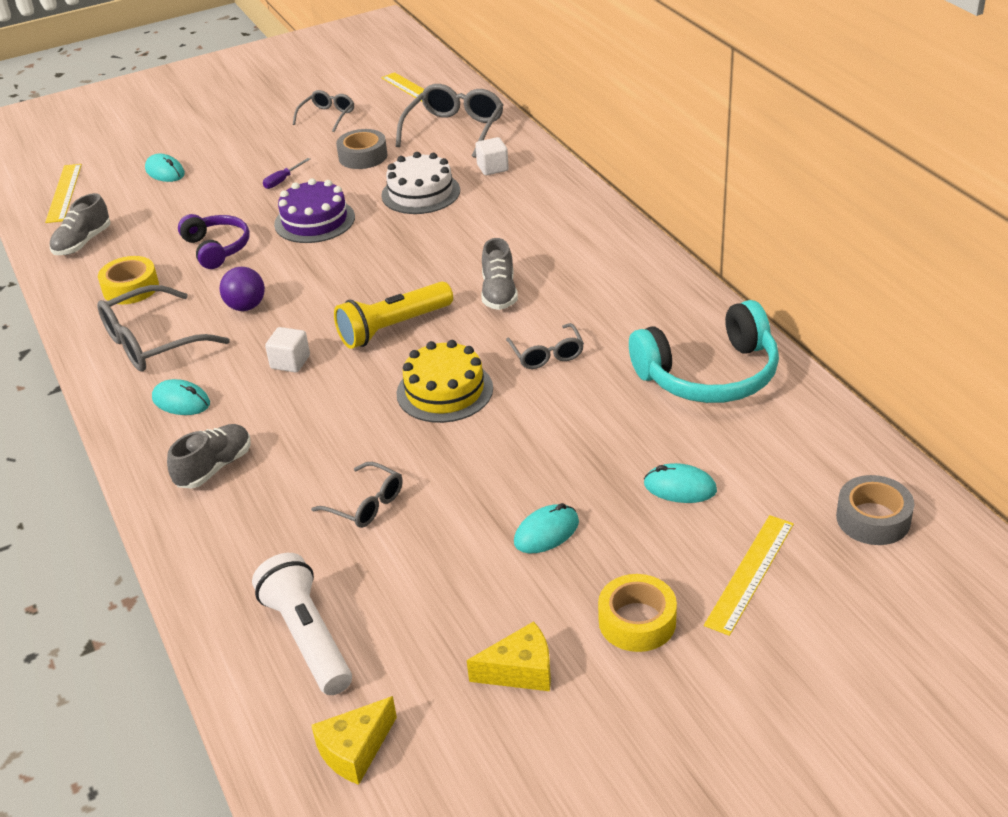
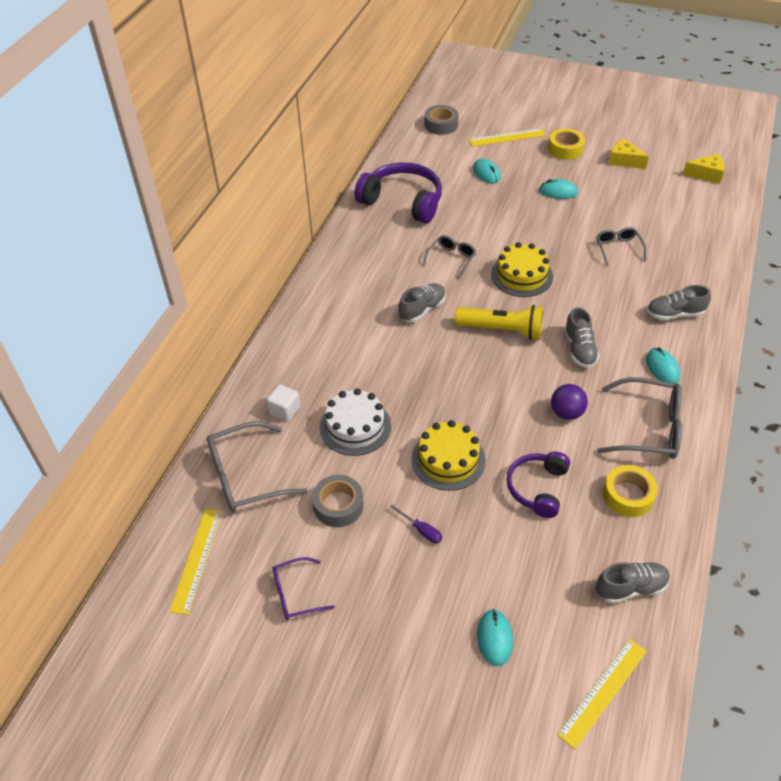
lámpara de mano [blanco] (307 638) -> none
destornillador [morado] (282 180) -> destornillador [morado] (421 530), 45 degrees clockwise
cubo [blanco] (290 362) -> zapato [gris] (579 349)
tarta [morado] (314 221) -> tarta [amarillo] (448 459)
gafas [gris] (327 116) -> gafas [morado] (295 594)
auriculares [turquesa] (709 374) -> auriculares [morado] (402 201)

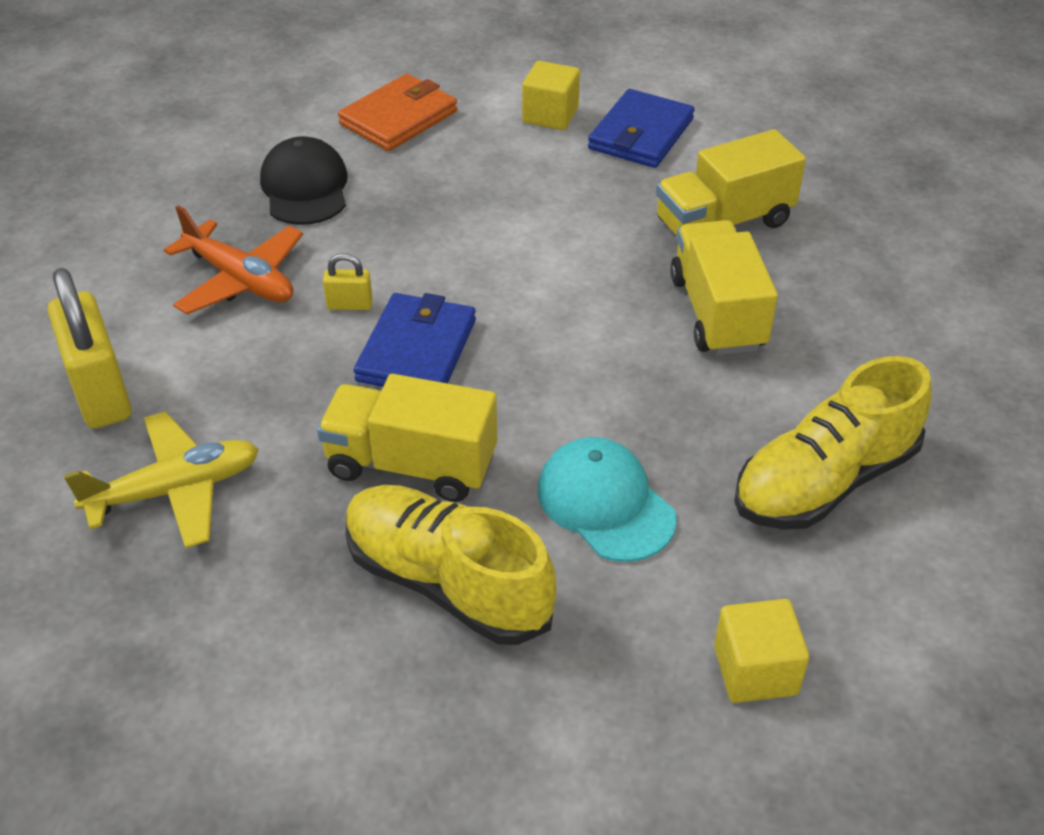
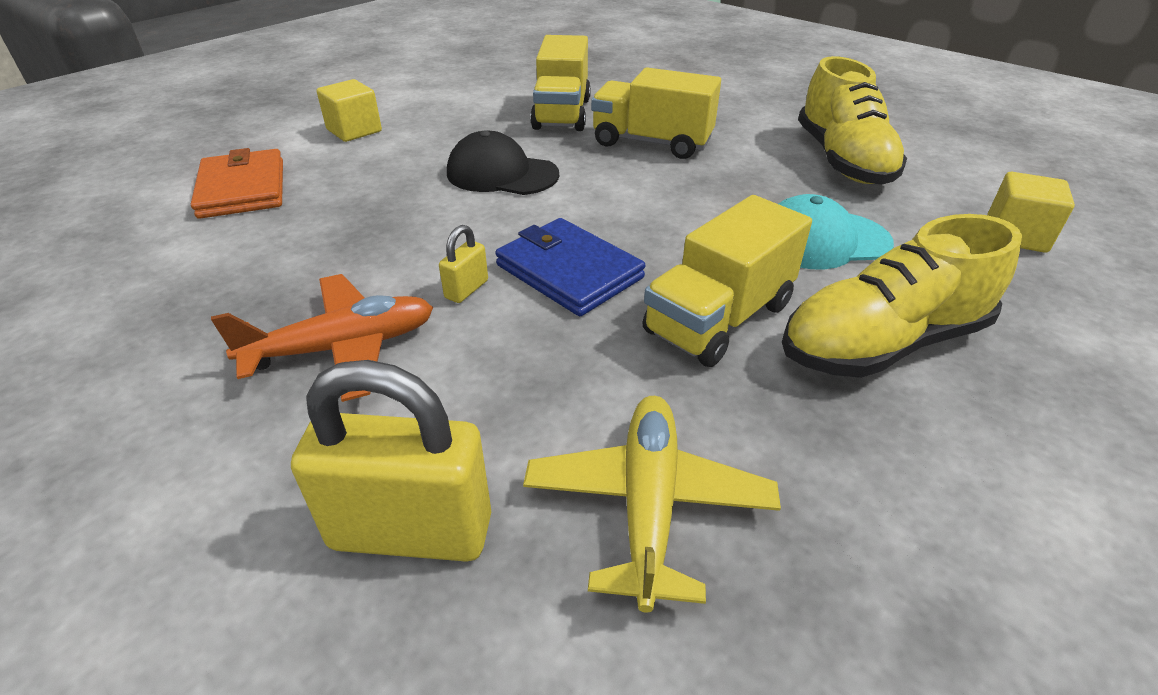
gorra [negro] (305 188) -> gorra [negro] (502 174), relocated
cartera [azul] (641 134) -> none

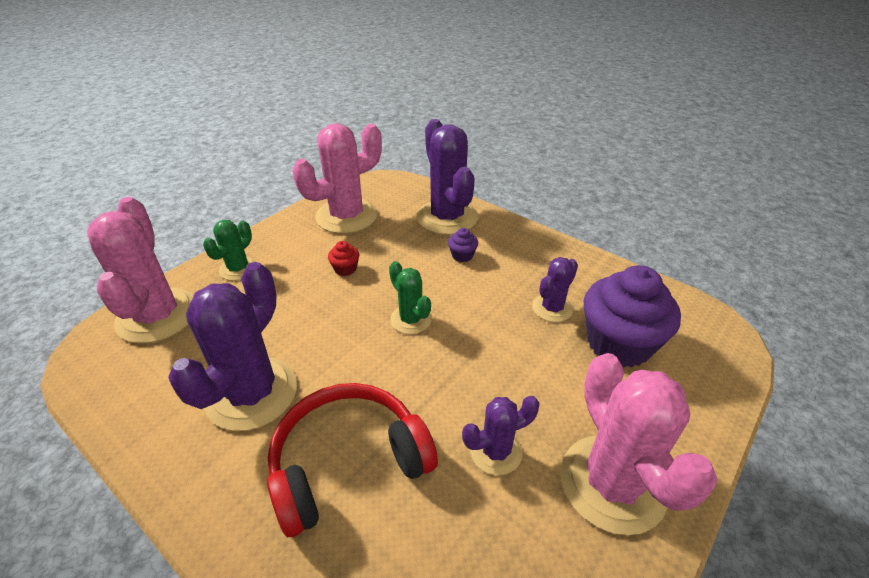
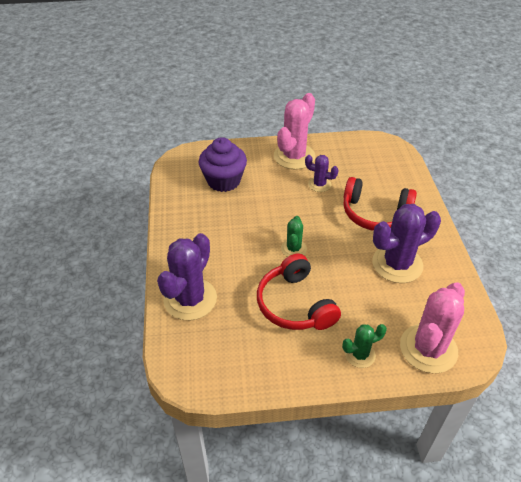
cactus [rosa] (346 216) -> none
magdalena [rojo] (345 269) -> auriculares [rojo] (295 304)
magdalena [morado] (462 255) -> none
cactus [morado] (552 308) -> none

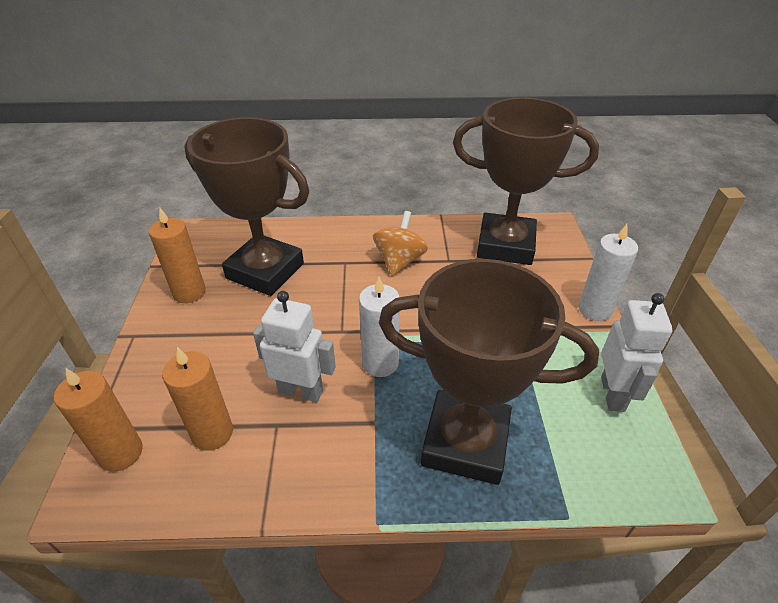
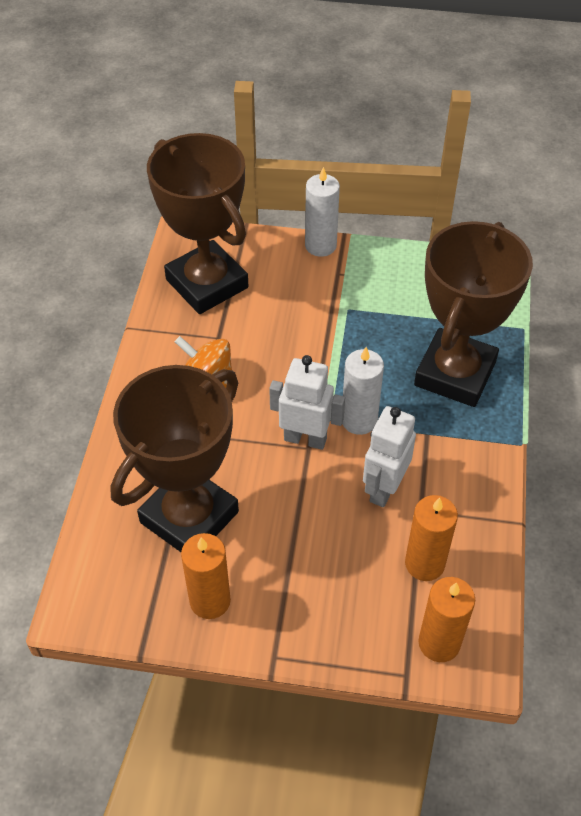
trofeo [marrón] (505 245) -> trofeo [marrón] (207 284), 60 degrees counterclockwise
robot [blanco] (613 394) -> robot [blanco] (305 439), relocated

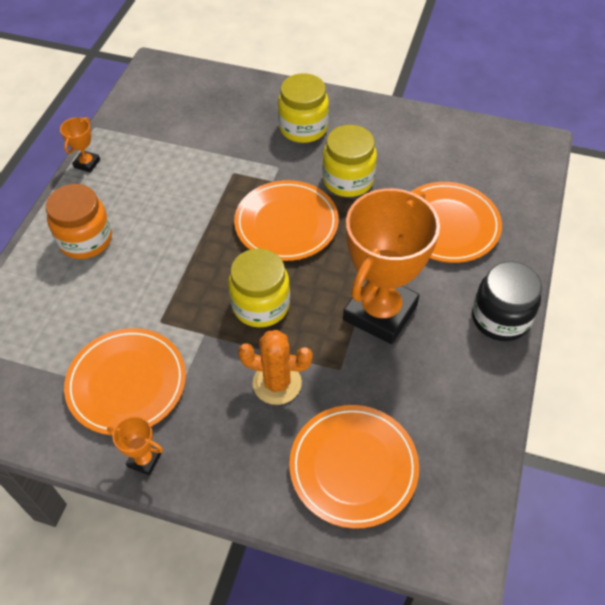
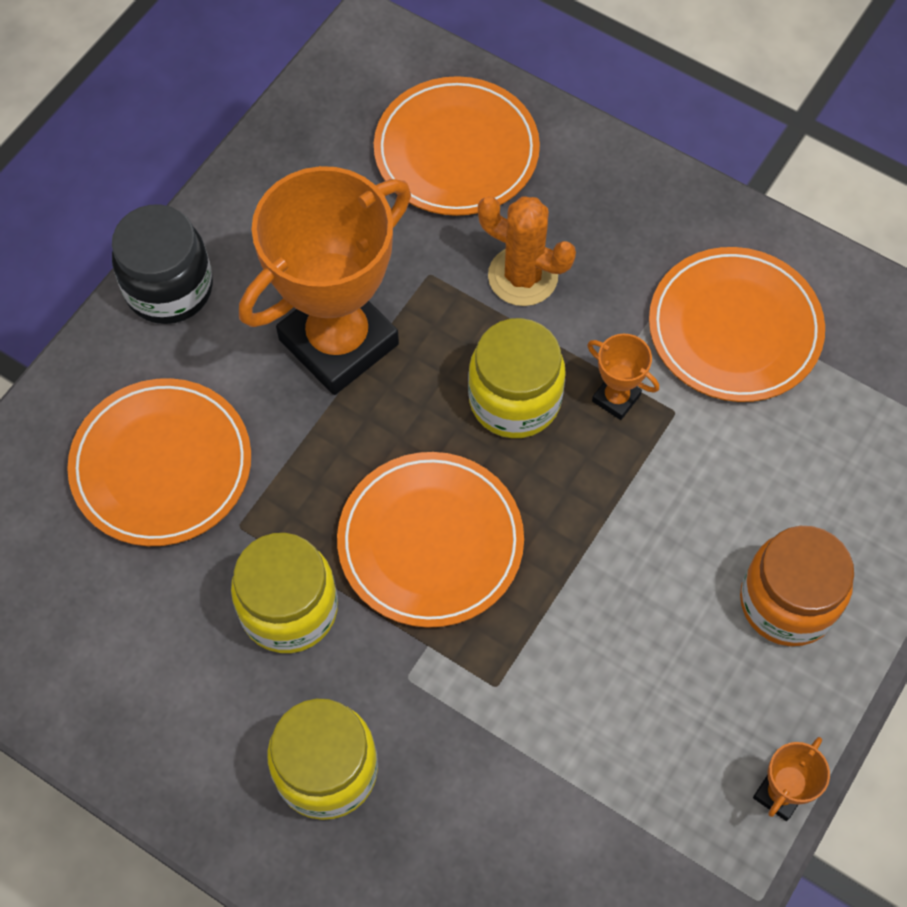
trofeo [naranja] (144 460) -> trofeo [naranja] (616 398), relocated

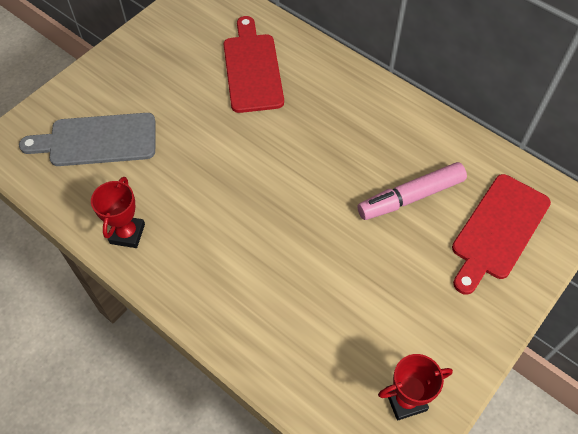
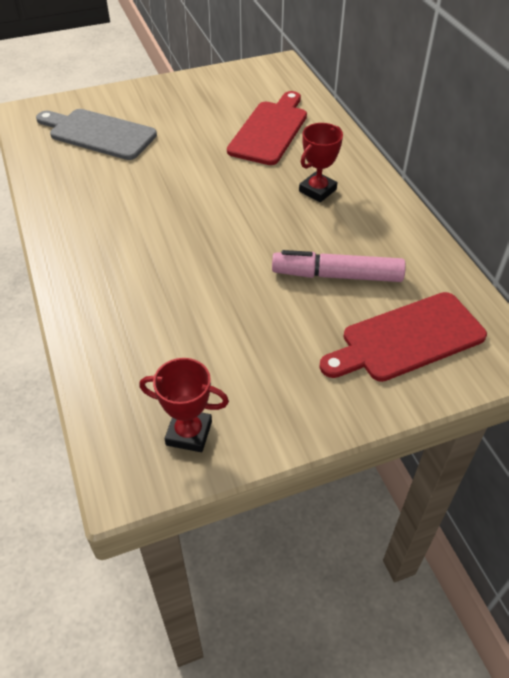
trofeo [rojo] (127 234) -> trofeo [rojo] (317 190), relocated

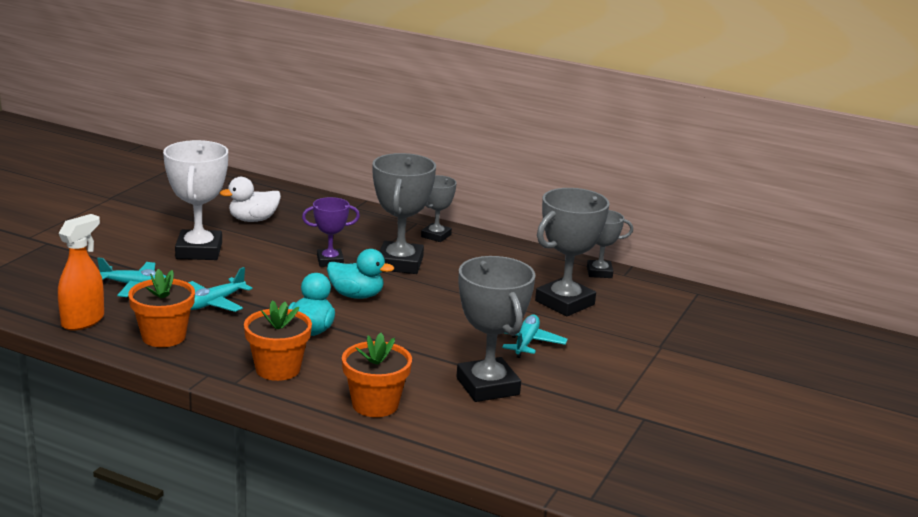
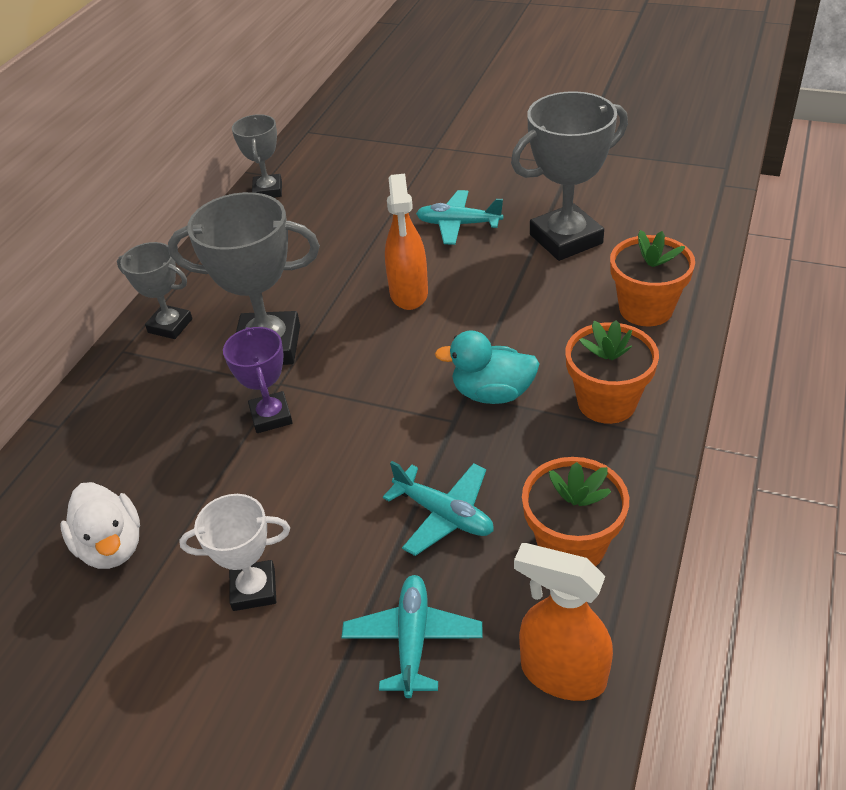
trofeo [blanco] (199 251) -> trofeo [blanco] (254 589), x0.58
pato [turquesa] (356 295) -> none
trofeo [gris] (564 303) -> none
none -> pulverizador [naranja] (409 293)

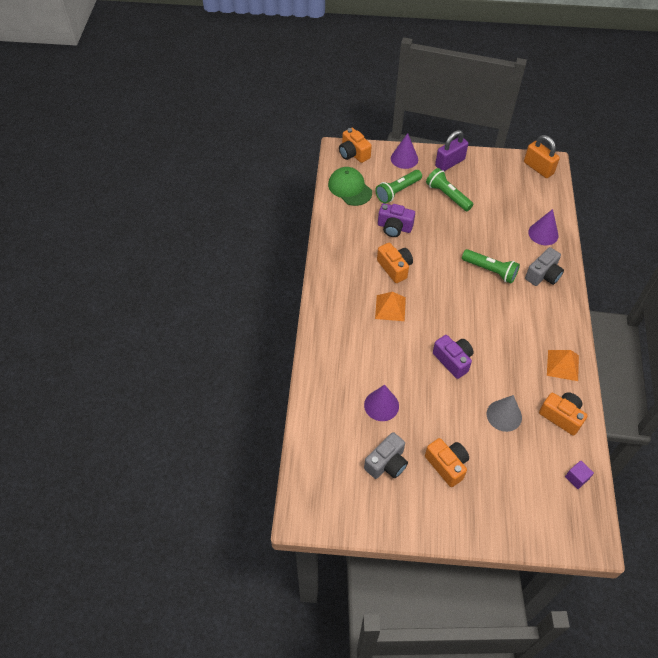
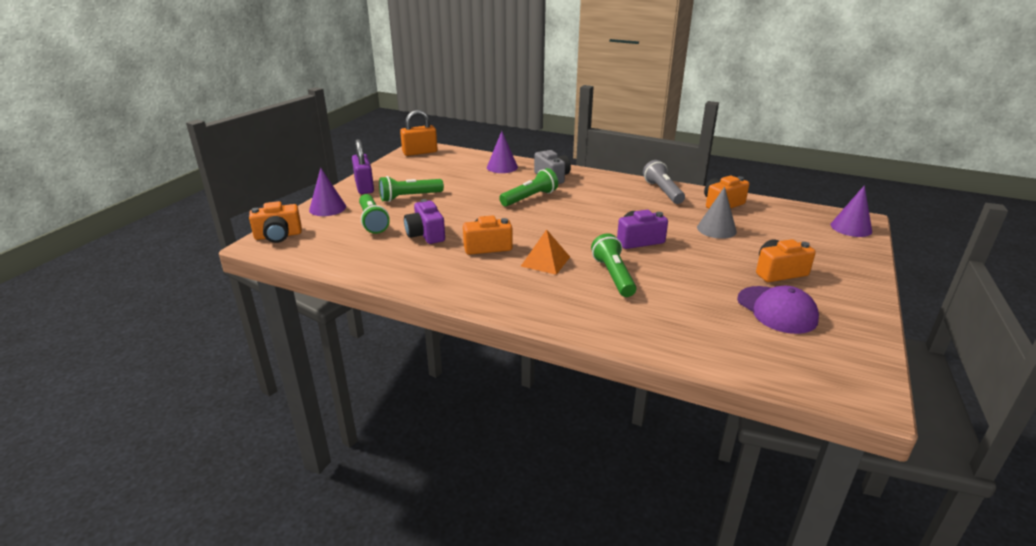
gorra [verde] (350 188) -> none
cono [morado] (381 405) -> cono [morado] (851 228), relocated
cámara [gris] (387 463) -> gorra [morado] (776 310)
cámara [morado] (394 227) -> cámara [morado] (425 234), 120 degrees clockwise
pirámide [naranja] (563 365) -> lámpara de mano [gris] (663 191)
cubo [morado] (576 478) -> none
none -> lámpara de mano [verde] (613 276)

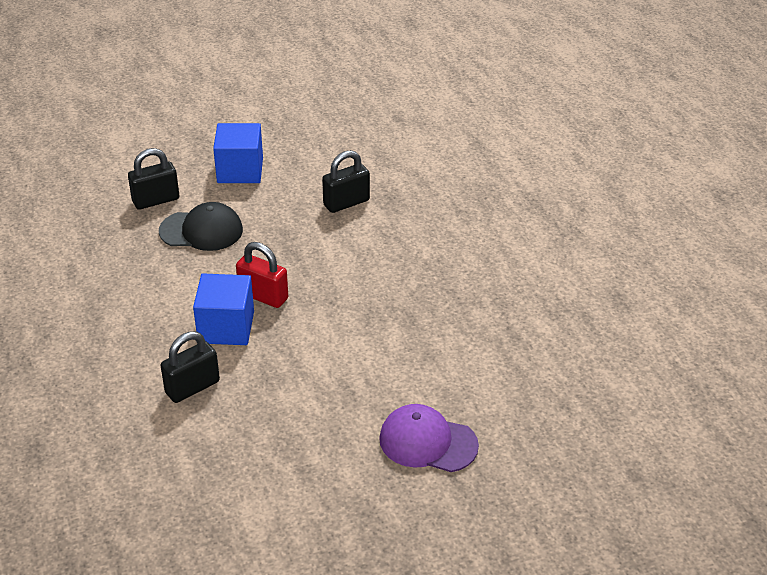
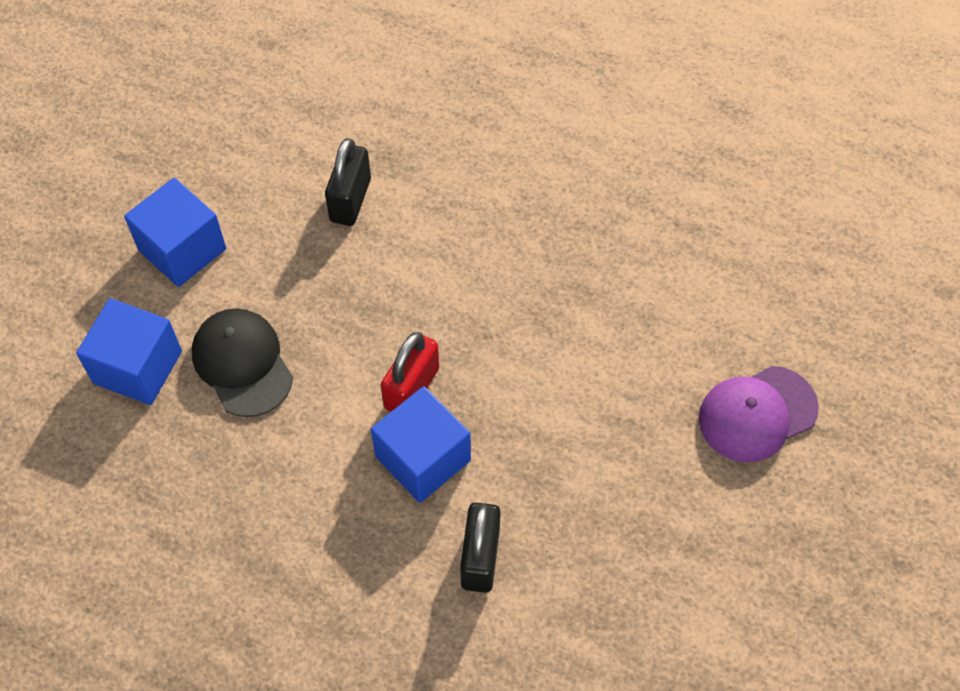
candado [negro] (156 200) -> cubo [azul] (138 367)
gorra [negro] (201 231) -> gorra [negro] (242 363), 75 degrees counterclockwise
candado [rojo] (263 296) -> candado [rojo] (411 388), 45 degrees counterclockwise

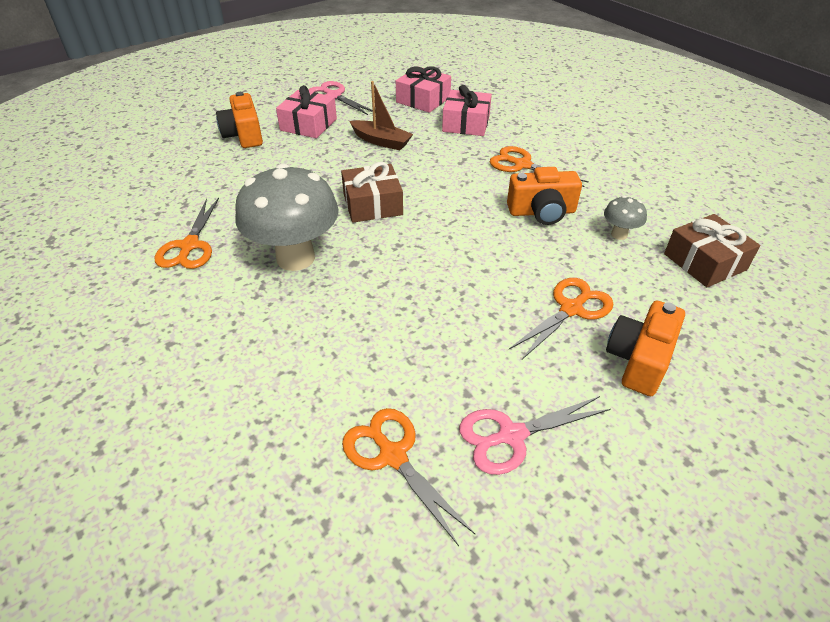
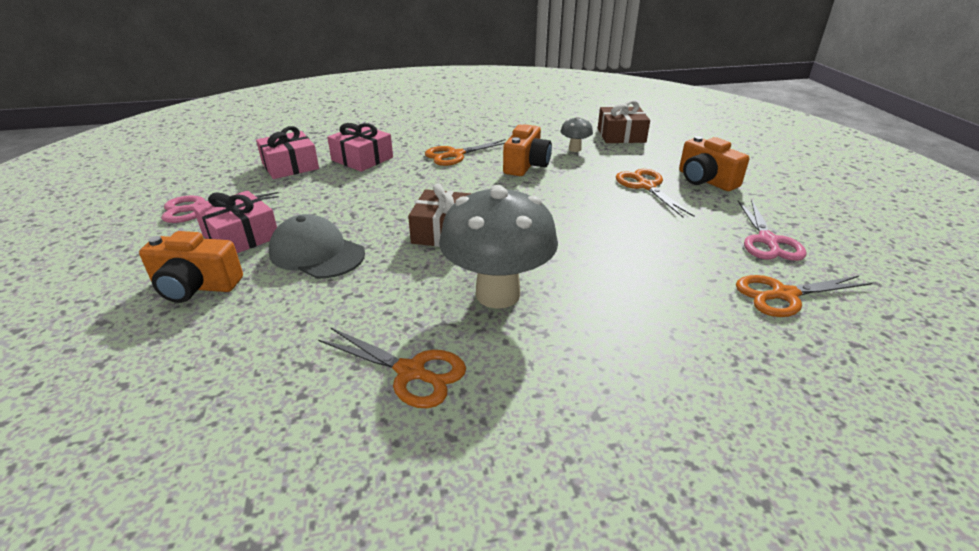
barco [marrón] (381 141) -> none
none -> gorra [gris] (317 253)

